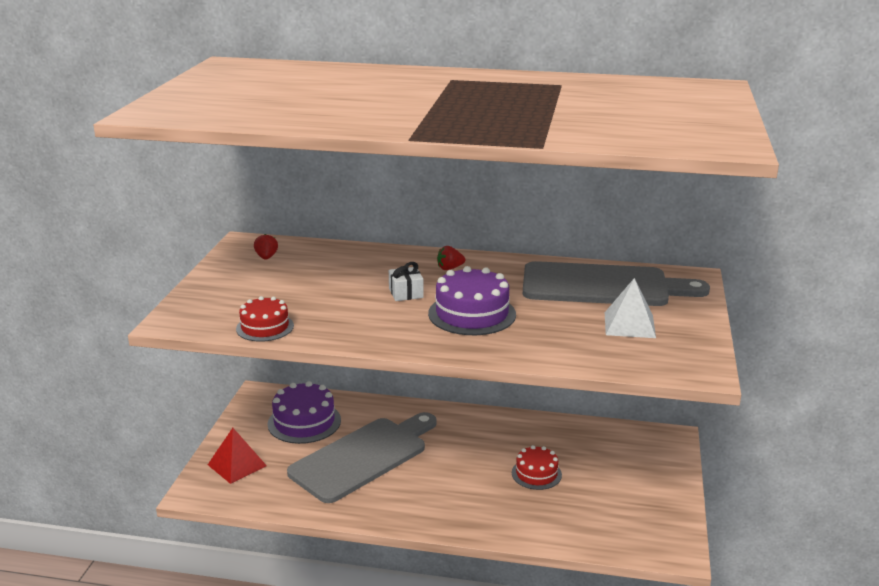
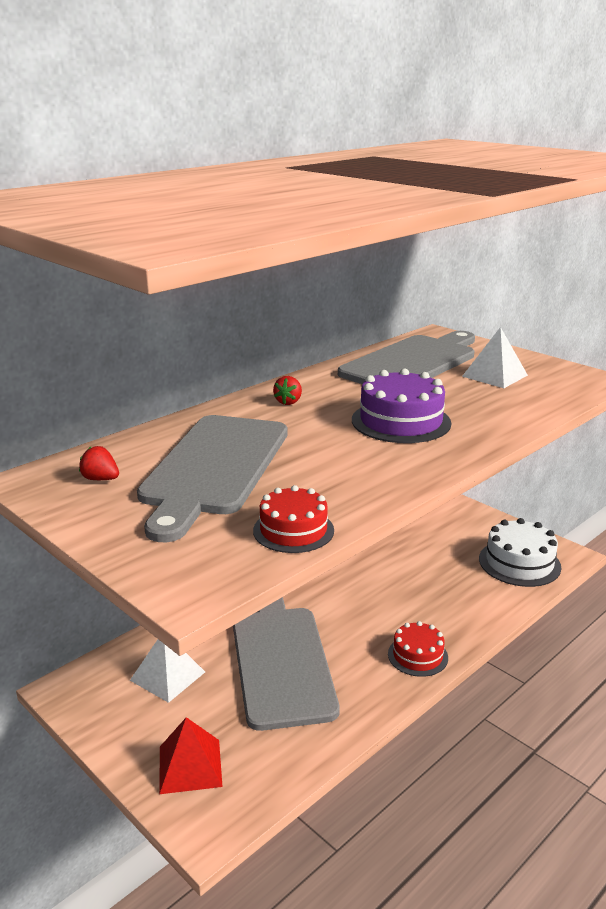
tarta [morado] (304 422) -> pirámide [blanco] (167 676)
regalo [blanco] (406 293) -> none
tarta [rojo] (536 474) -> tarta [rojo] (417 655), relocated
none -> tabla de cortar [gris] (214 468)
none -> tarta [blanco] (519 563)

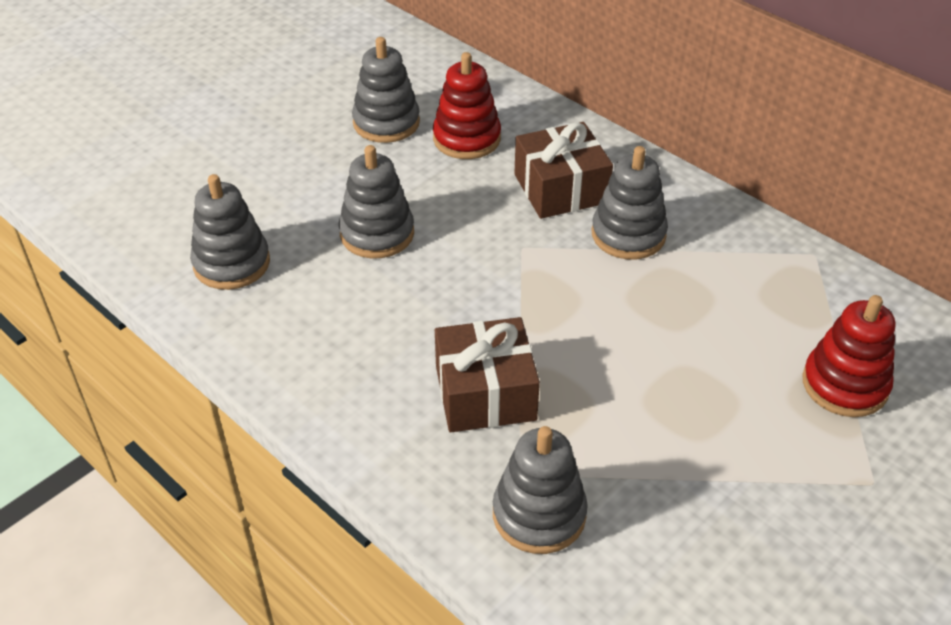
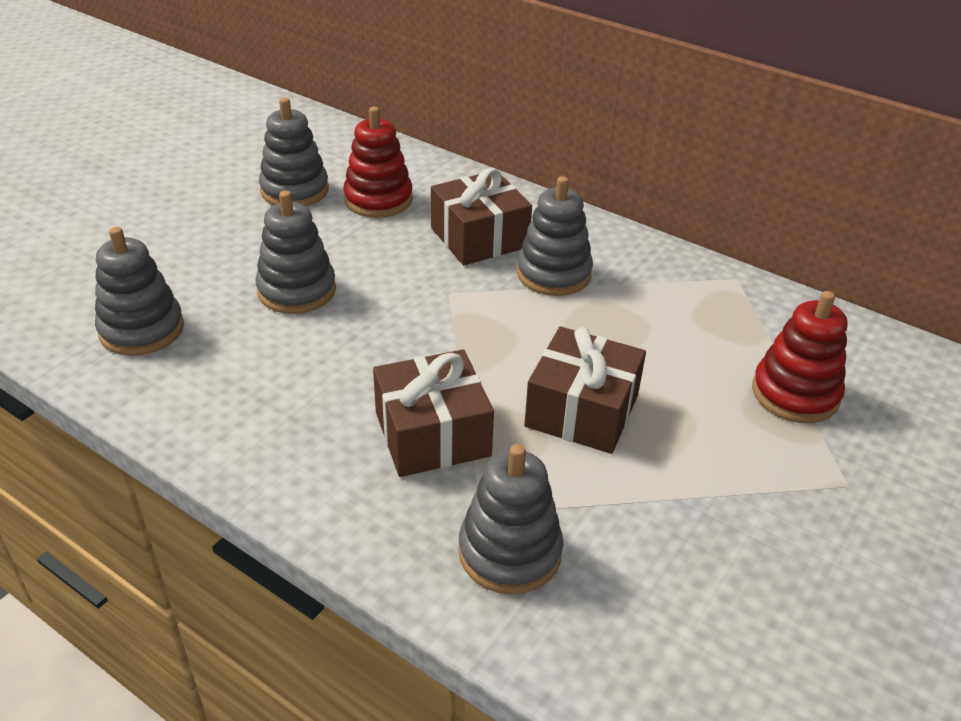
none -> regalo [marrón] (582 410)

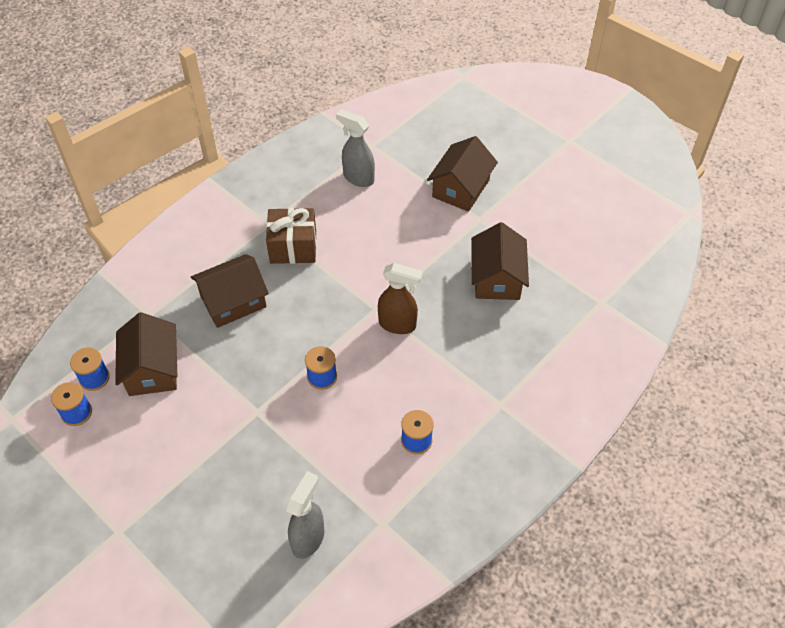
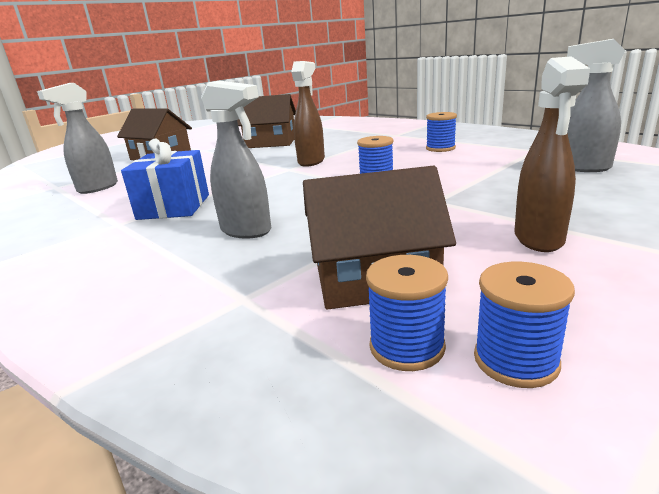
casa [marrón] (233 301) -> pulverizador [gris] (247 231)
regalo [marrón] (293 247) -> regalo [azul] (174 207)
none -> pulverizador [marrón] (539 239)

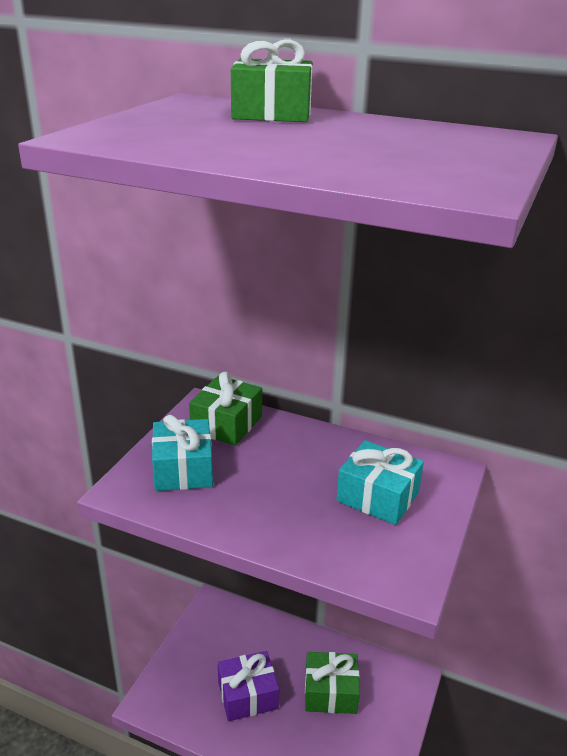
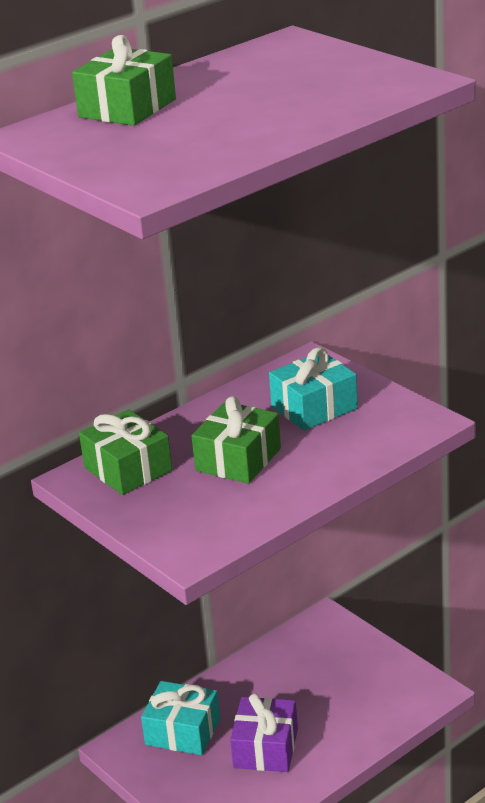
regalo [turquesa] (183 469) -> regalo [turquesa] (183 731), relocated
regalo [verde] (330 692) -> regalo [verde] (238 459), relocated

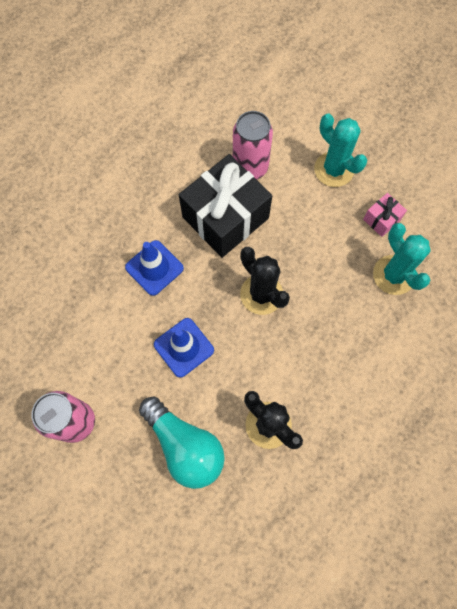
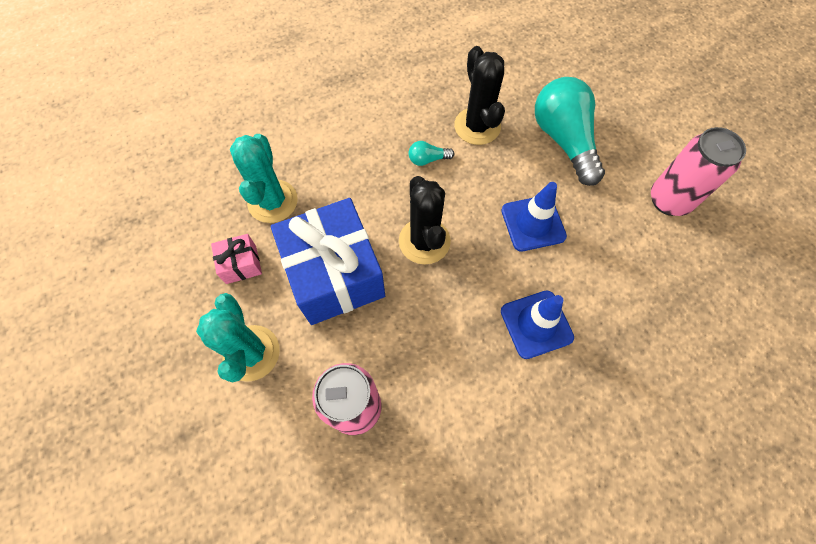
regalo [negro] (225 217) -> none
none -> regalo [azul] (335 275)
none -> bombilla [turquesa] (427 159)

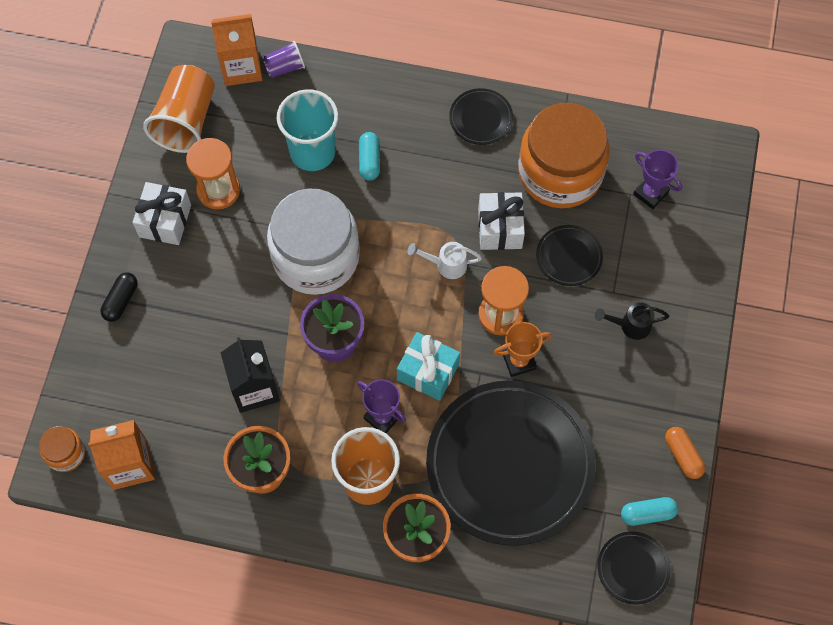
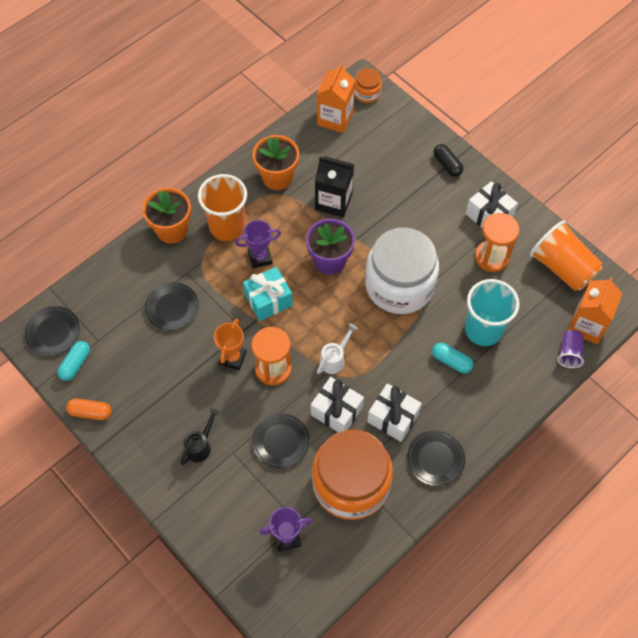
plato [negro] (510 464) -> plato [negro] (172 307), x0.42
none -> regalo [blanco] (393 418)

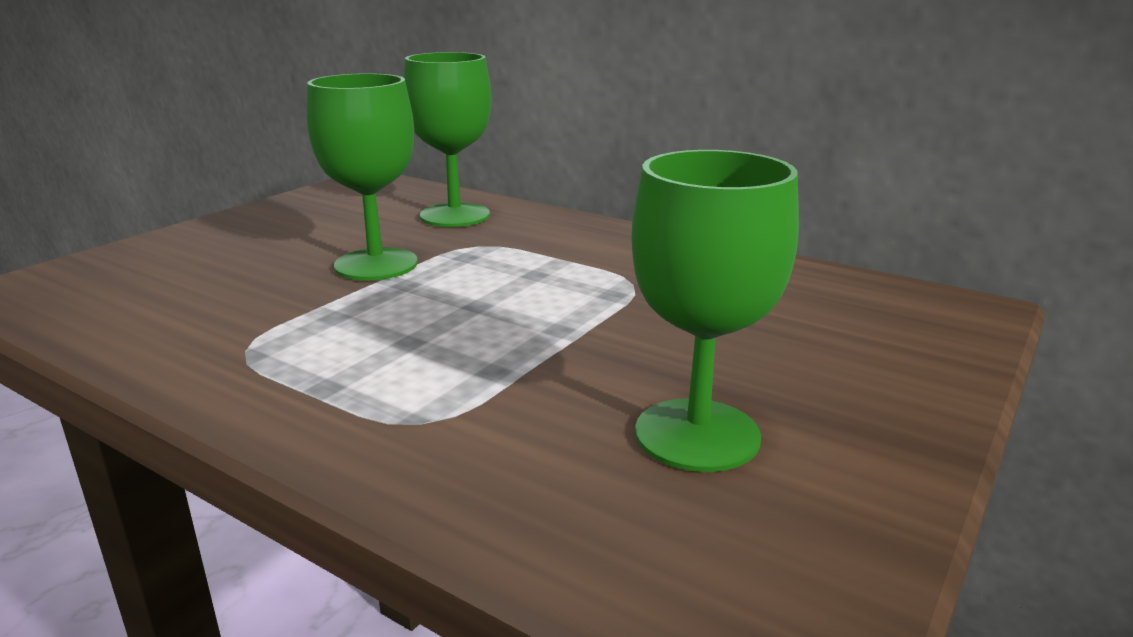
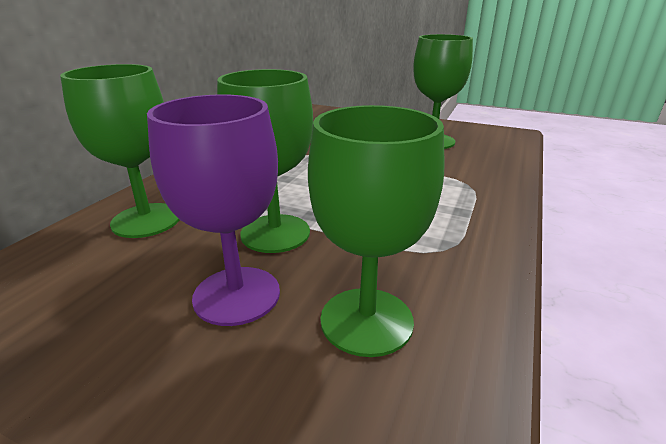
none -> copa [morado] (237 295)
none -> copa [verde] (366 321)

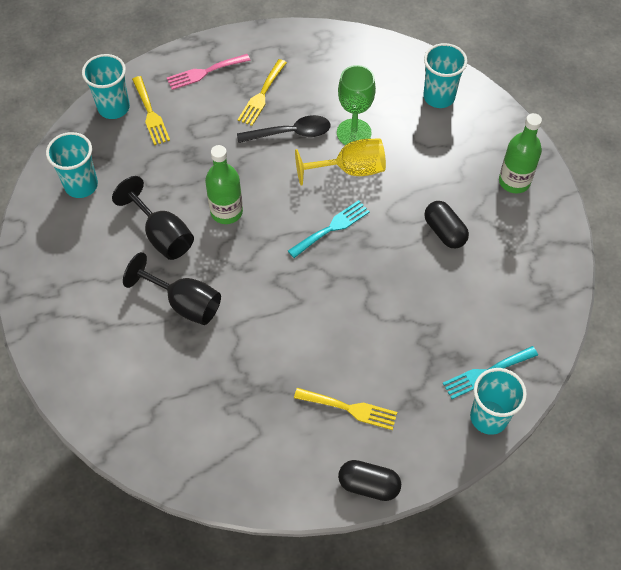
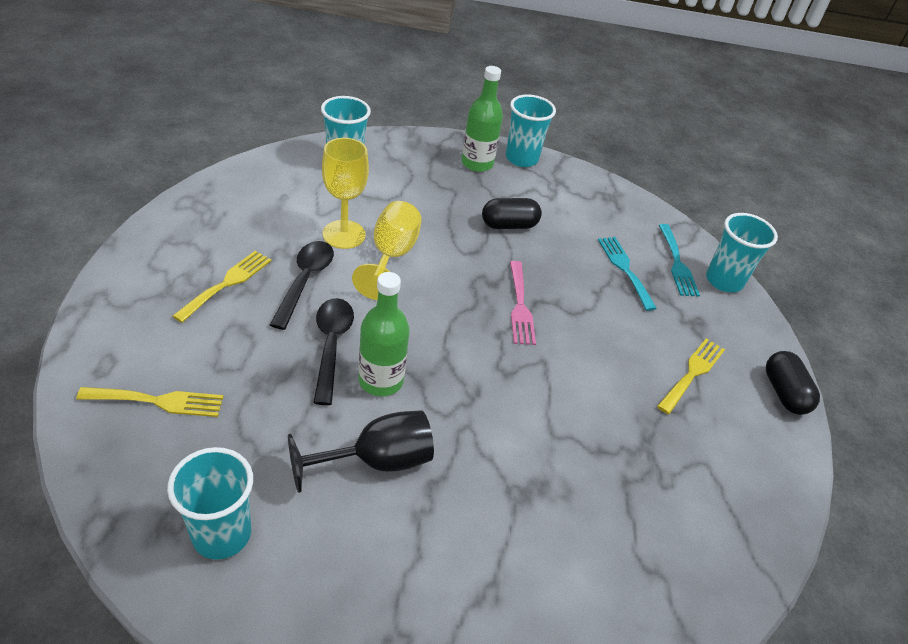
vaso [turquesa] (113 108) -> vaso [turquesa] (521 158), relocated
copa [negro] (184 303) -> none
tenedor [rosa] (204 72) -> tenedor [rosa] (520 306), relocated
tenedor [amarillo] (261 95) -> tenedor [amarillo] (227 283), 105 degrees counterclockwise
tenedor [turquesa] (332 228) -> tenedor [turquesa] (624 269), relocated
copa [verde] (354 133) -> copa [amarillo] (344 234)
cápsula [negro] (368 485) -> cápsula [negro] (784 393), 45 degrees counterclockwise
none -> cuchara [negro] (331 345)

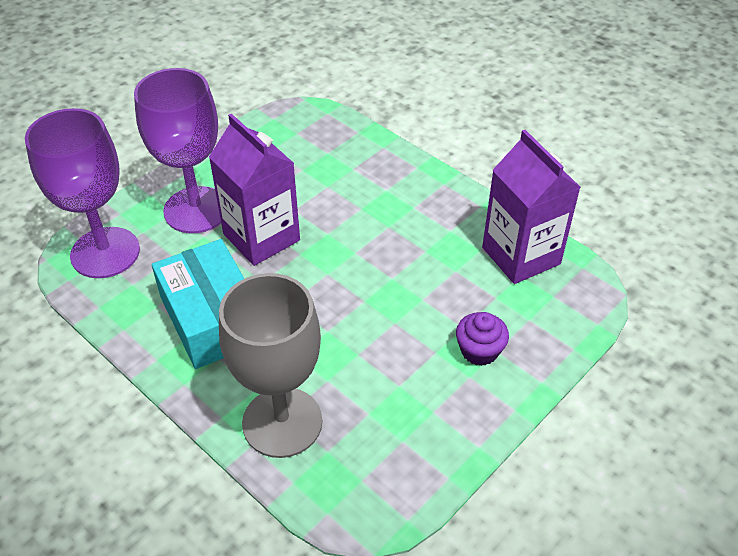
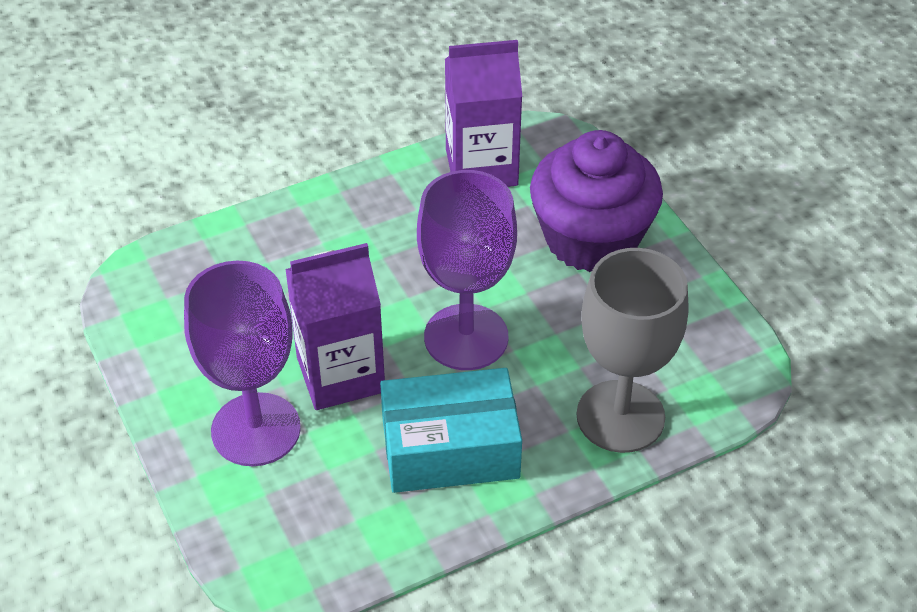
copa [morado] (105 252) -> copa [morado] (466 337), relocated
magdalena [morado] (479 351) -> magdalena [morado] (591 239), x2.32

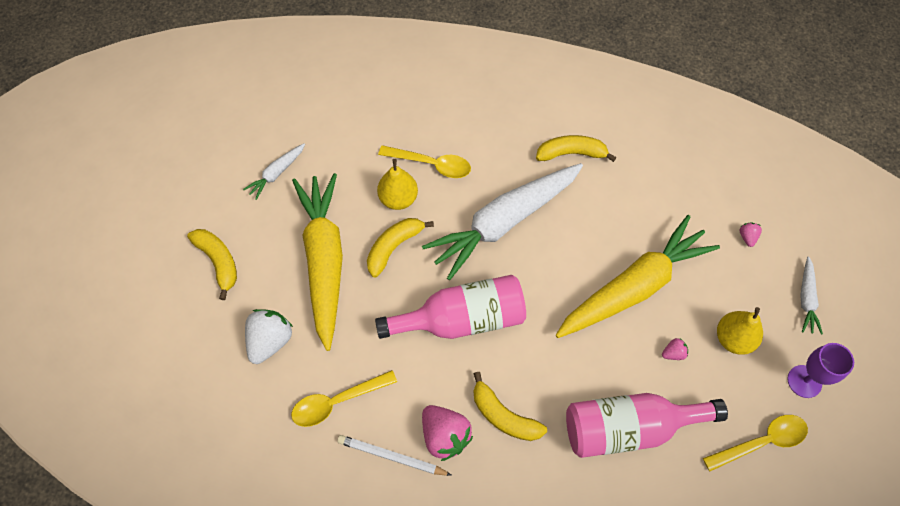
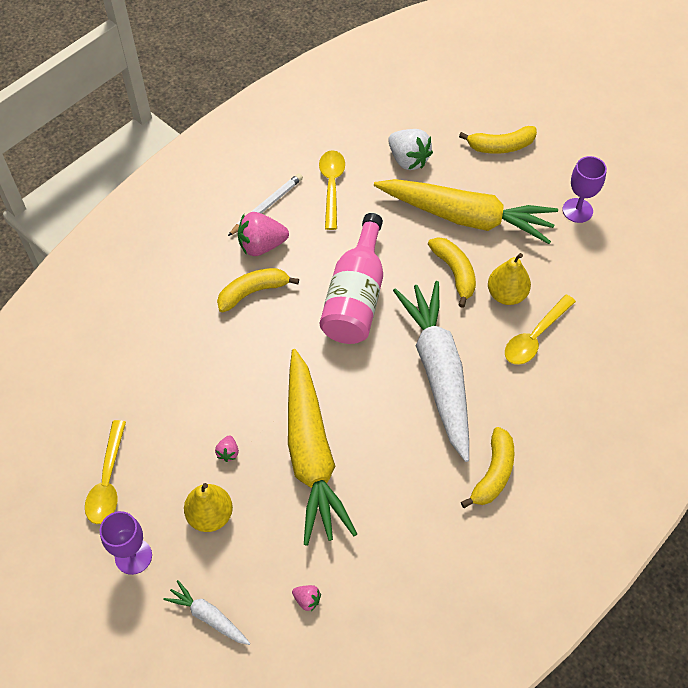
zanahoria [blanco] (276 173) -> copa [morado] (577 210)
botella [rosa] (628 428) -> none

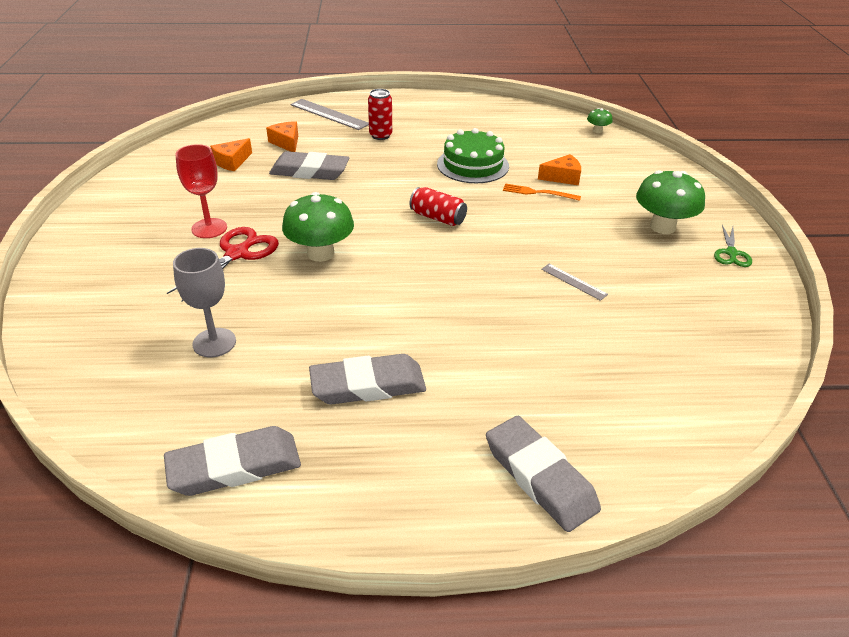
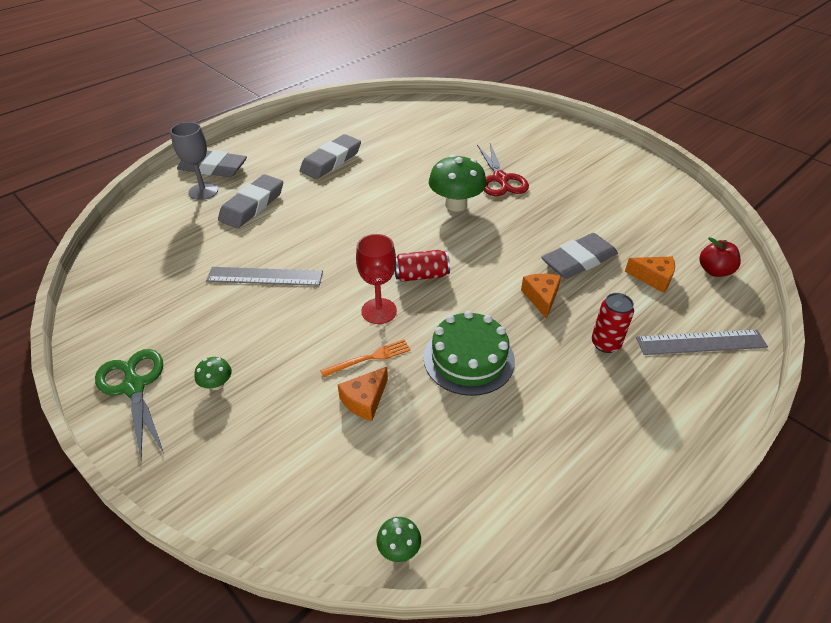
goma de borrar [gris] (234 466) -> goma de borrar [gris] (252 205), relocated
copa [gris] (214 343) -> copa [gris] (203 191), relocated
copa [rojo] (209 228) -> copa [rojo] (379 311), relocated
queso [naranja] (232 162) -> queso [naranja] (541 298), relocated
regla [gris] (573 281) -> regla [gris] (265 276), x1.79
seta [verde] (662 227) -> seta [verde] (217 384), x0.47
tijeras [verde] (731 253) -> tijeras [verde] (134 386), x1.64
none -> manzana [rojo] (714 271)

